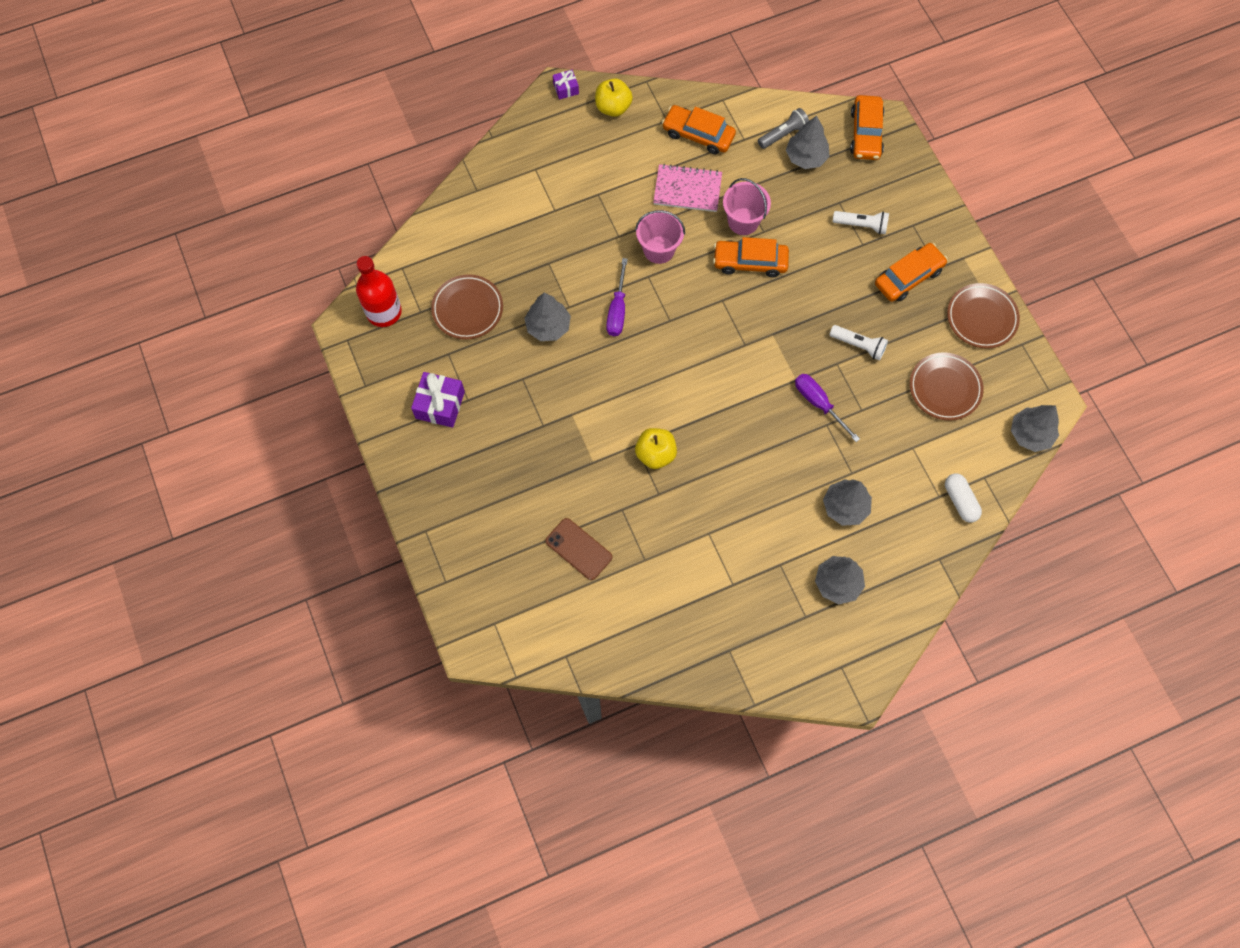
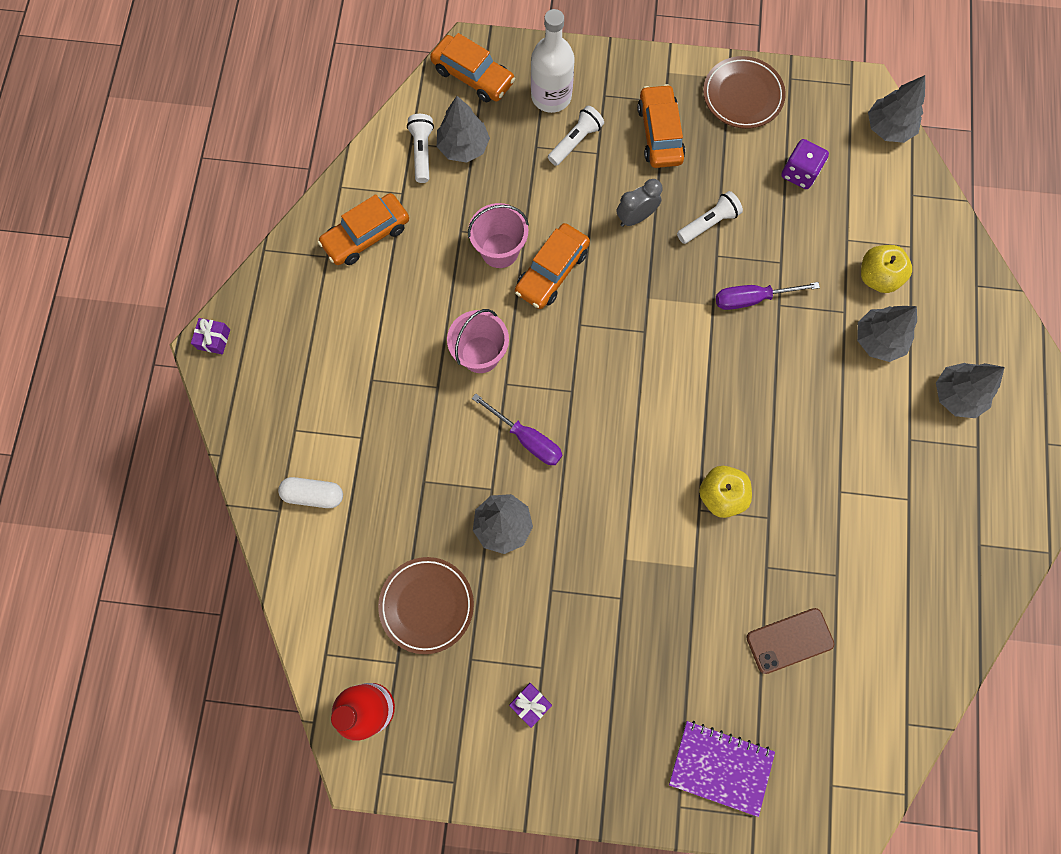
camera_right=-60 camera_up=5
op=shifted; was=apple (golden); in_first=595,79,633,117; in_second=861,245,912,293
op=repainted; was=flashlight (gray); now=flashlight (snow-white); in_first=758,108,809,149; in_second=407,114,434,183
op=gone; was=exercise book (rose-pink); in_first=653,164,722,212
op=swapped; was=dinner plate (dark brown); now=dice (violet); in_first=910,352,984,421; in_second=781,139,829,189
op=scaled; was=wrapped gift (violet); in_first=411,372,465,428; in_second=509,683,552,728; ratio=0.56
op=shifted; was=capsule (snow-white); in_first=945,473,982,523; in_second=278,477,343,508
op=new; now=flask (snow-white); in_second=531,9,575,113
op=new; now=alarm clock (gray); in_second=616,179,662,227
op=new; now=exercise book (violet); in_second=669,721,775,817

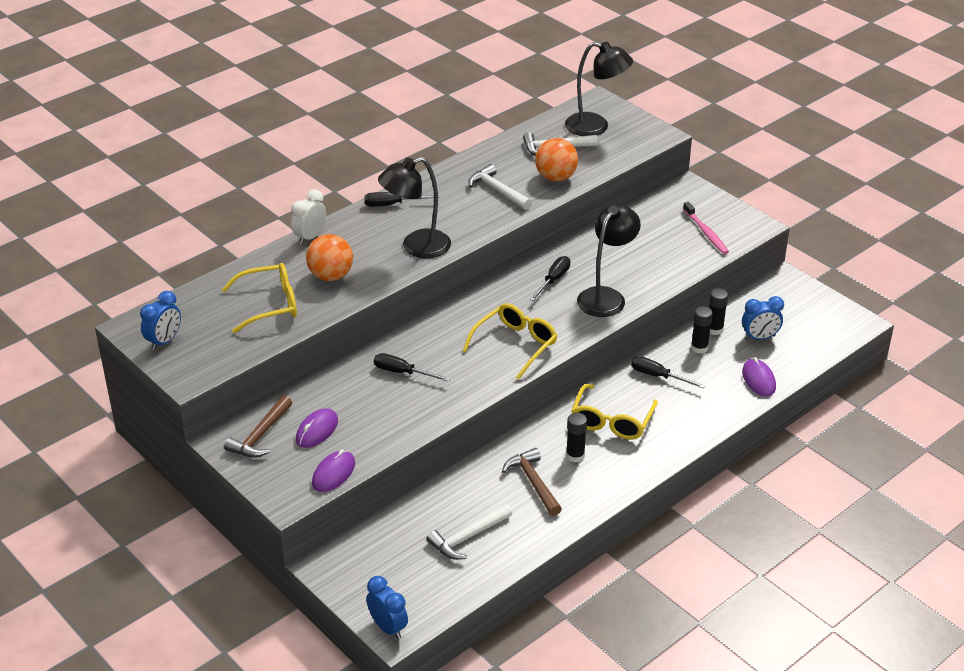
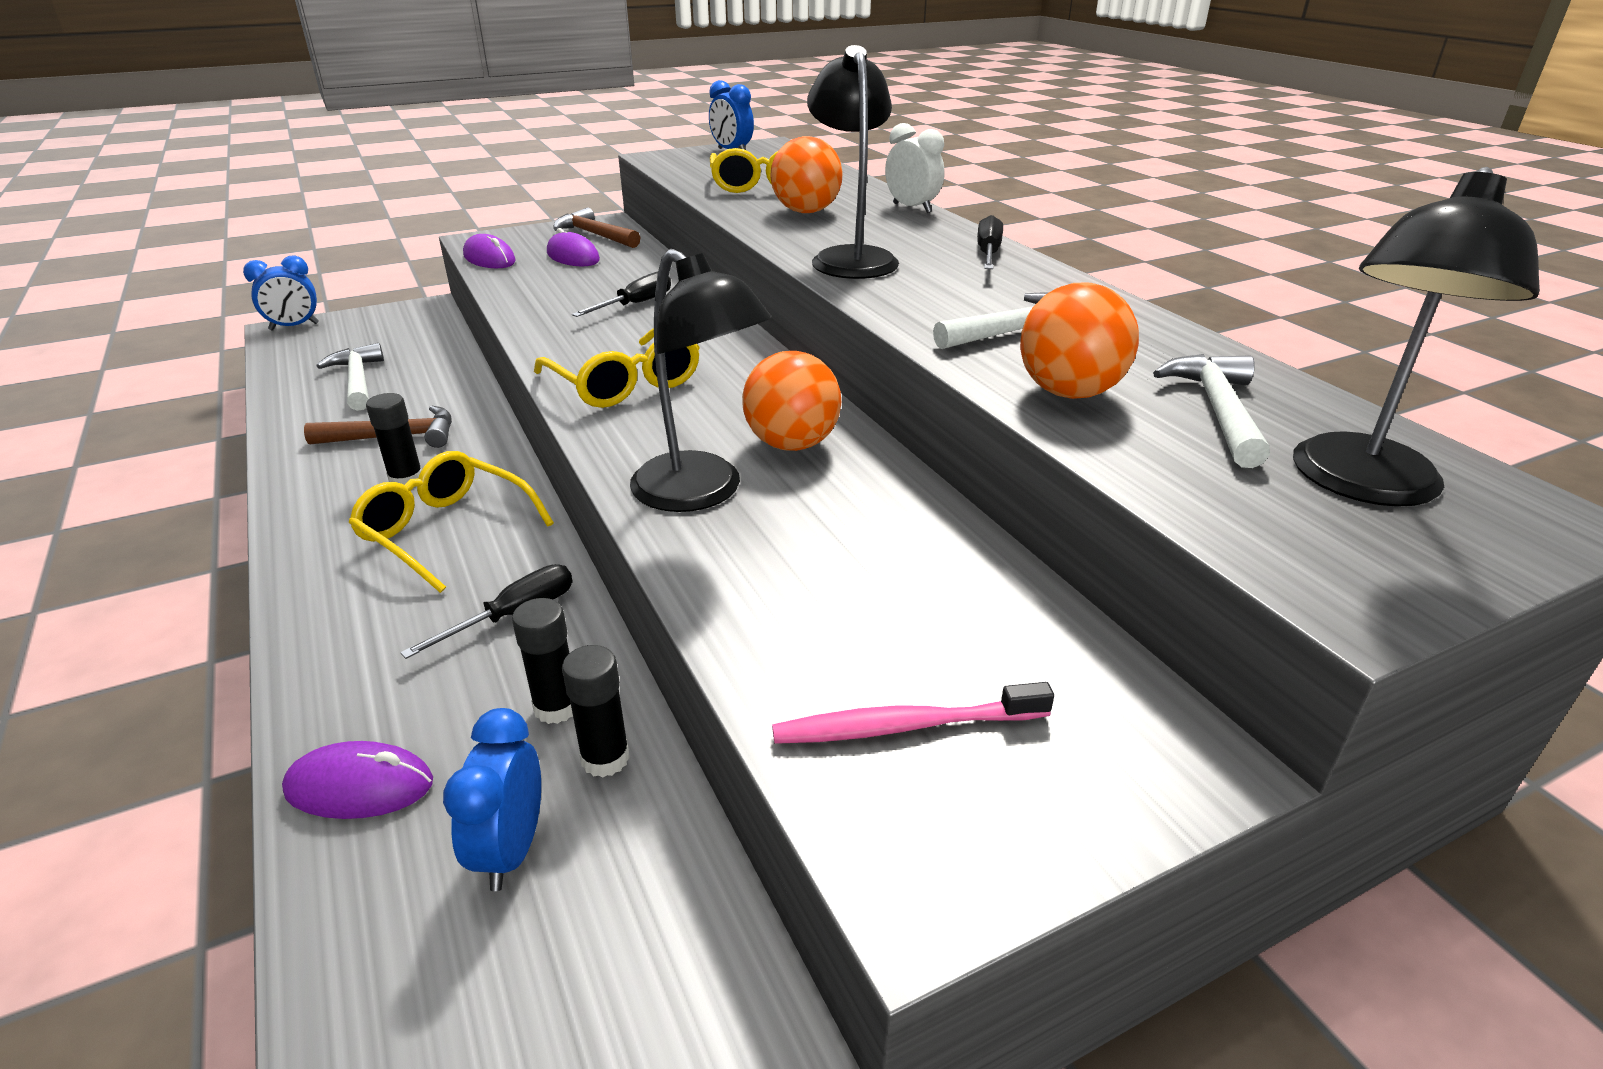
camera_right=105 camera_up=-5
op=swapped; was=screwdriver (ebony); now=sphere (orange-coloured); in_first=530,256,570,301; in_second=742,351,841,451

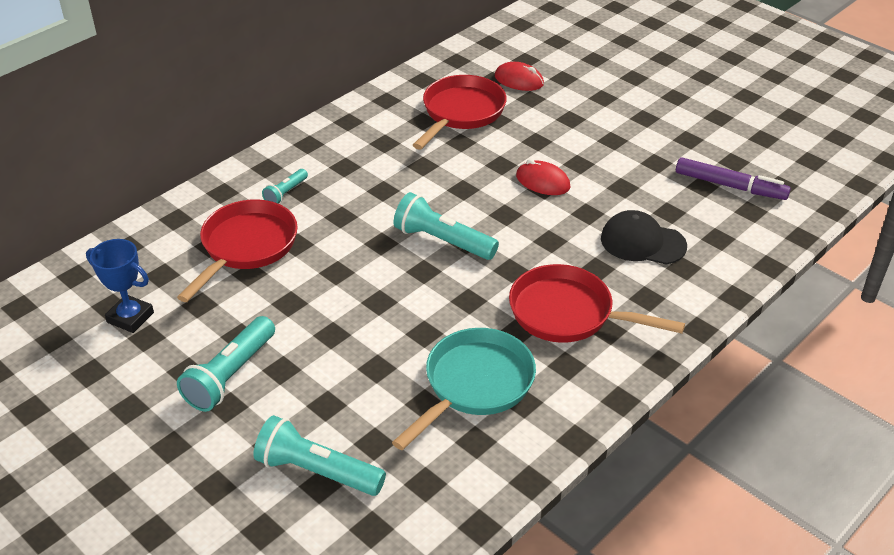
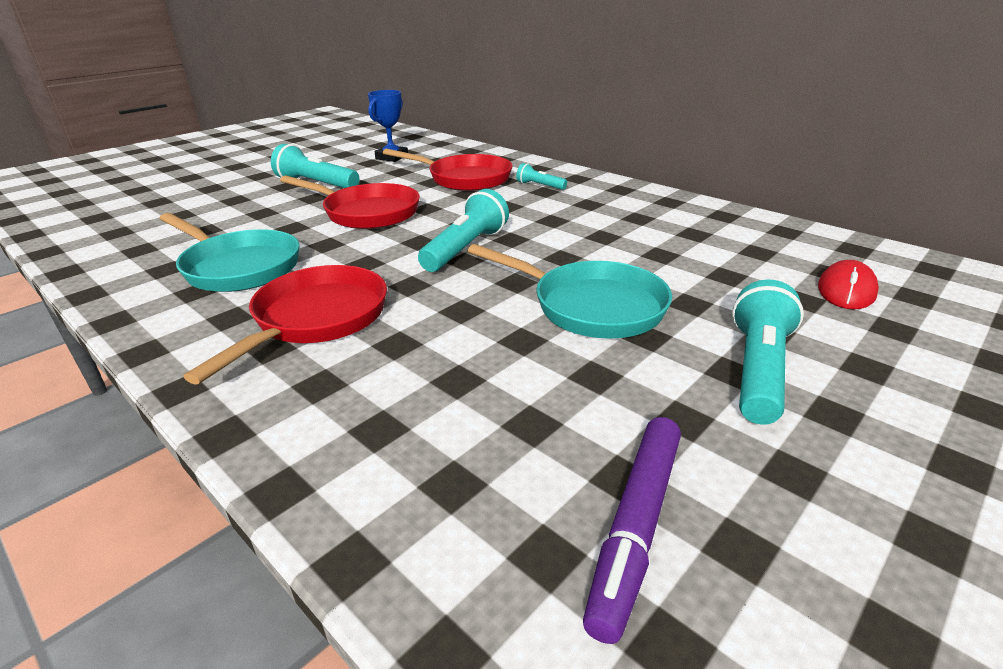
camera_right=90 camera_up=-10
op=shifted; was=skillet (scarlet); in_first=413,75,507,150; in_second=280,175,420,229
op=swapped; was=computer mouse (scarlet); now=skillet (aqua); in_first=516,159,571,195; in_second=467,244,672,339
op=gone; was=peaked cap (ebony); in_first=601,210,687,264
op=shifted; was=flashlight (aqua); in_first=253,415,386,496; in_second=732,280,804,425

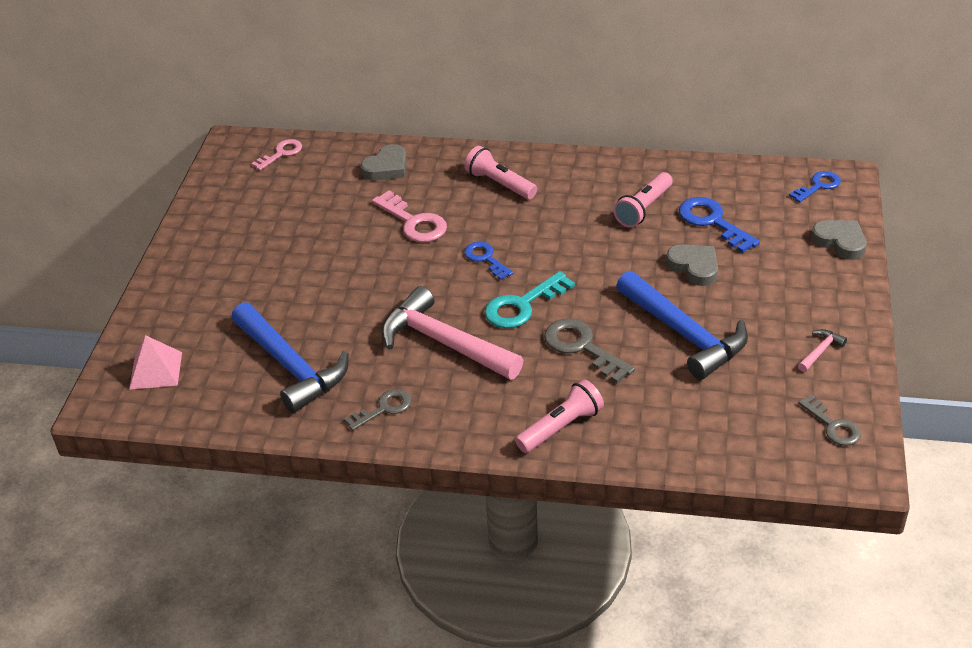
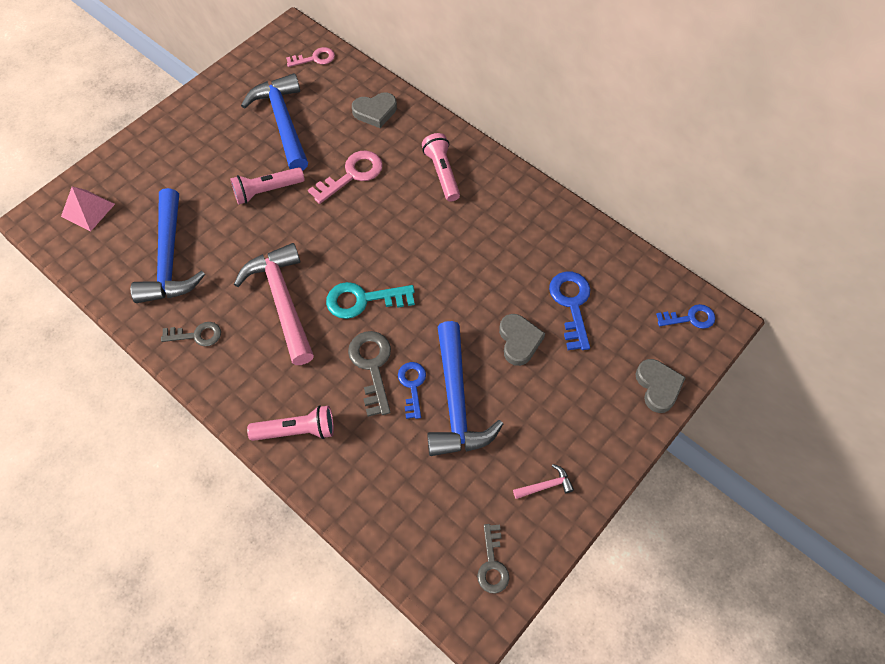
camera_right=30 camera_up=20
op=shifted; was=flashlight (rose-pink); in_first=613,172,673,228; in_second=230,167,305,205
op=rotated; was=door key (rose-pink); in_first=372,191,447,242; in_second=308,150,383,204; clockwise=-120
op=shifted; was=door key (cobalt); in_first=464,241,513,280; in_second=398,362,426,419
op=new; now=claw hammer (cobalt); in_second=241,73,308,171

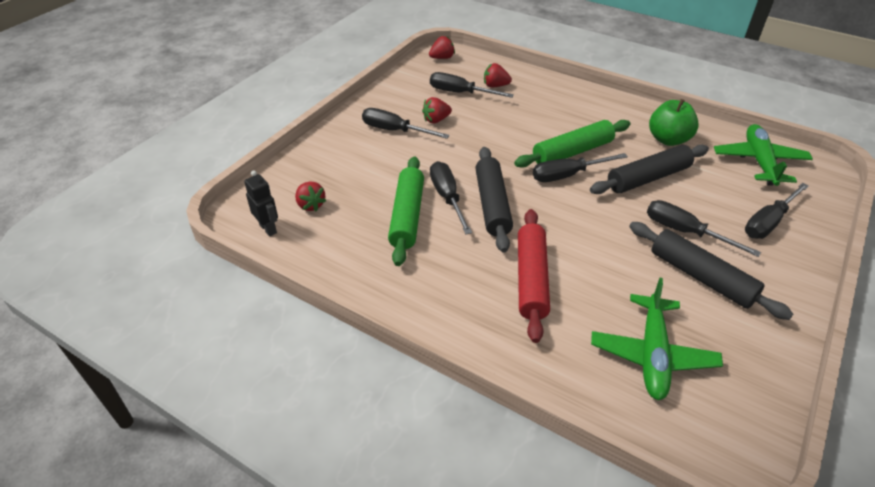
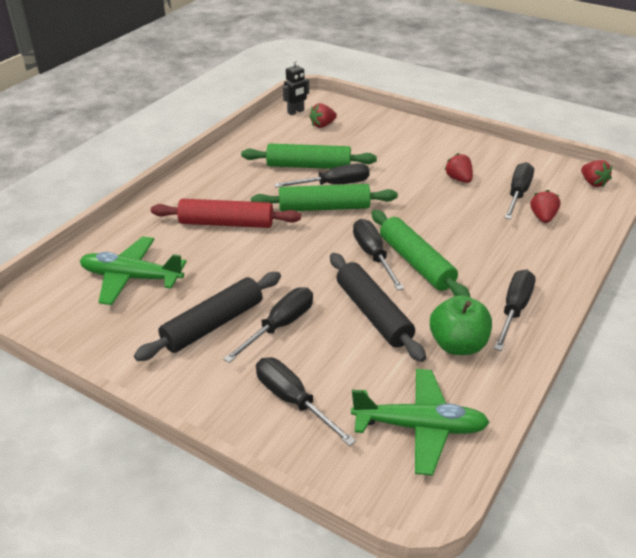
camera_right=90 camera_up=-5
op=shifted; was=screwdriver (ebony); in_first=362,108,450,139; in_second=494,270,536,351
op=repainted; was=dough roller (ebony); now=dough roller (leaf-green); in_first=475,147,513,252; in_second=251,184,398,212

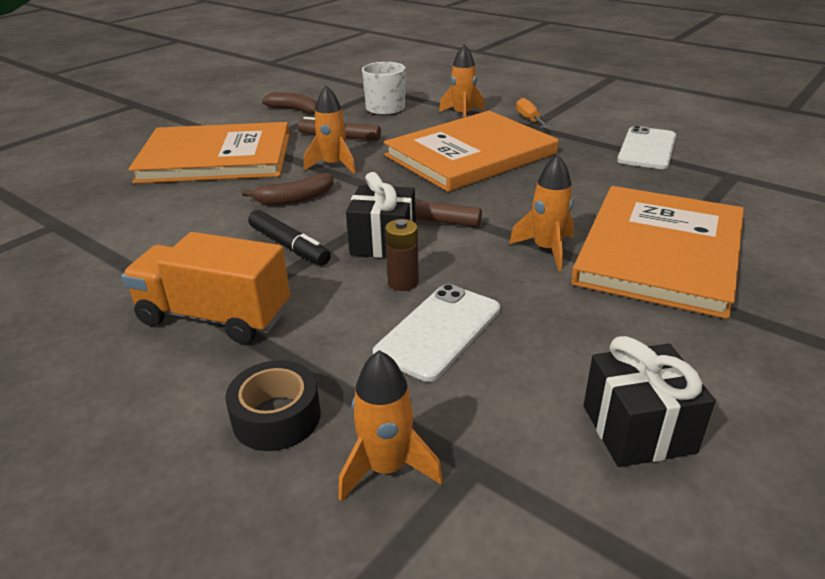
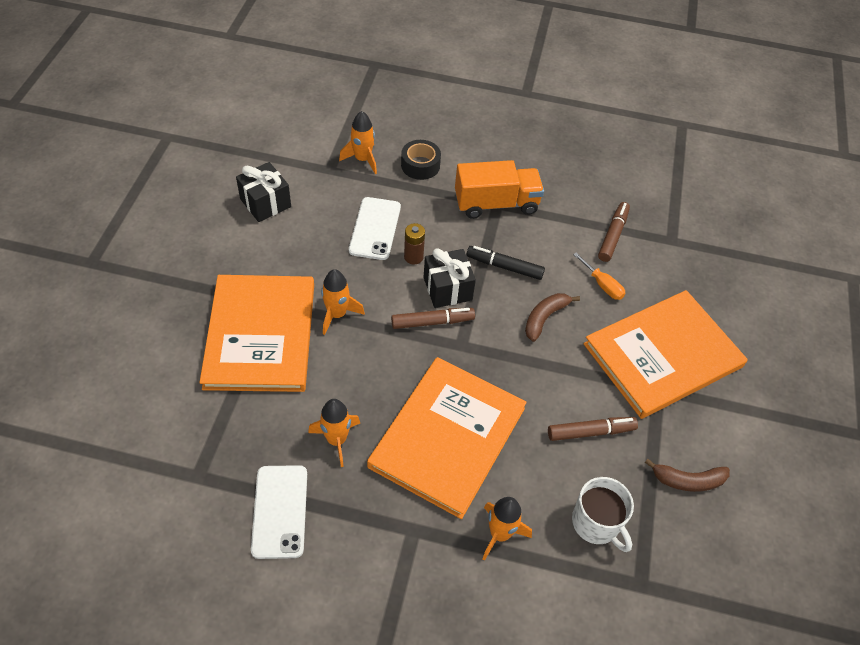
camera_right=150 camera_up=20
op=shifted; was=spaceship (orange-coloured); in_first=304,86,356,174; in_second=308,399,360,467
op=shifted; was=screwdriver (orange-coloured); in_first=516,98,550,128; in_second=573,252,626,300
op=new; now=marker (dark brown); in_second=598,202,630,262

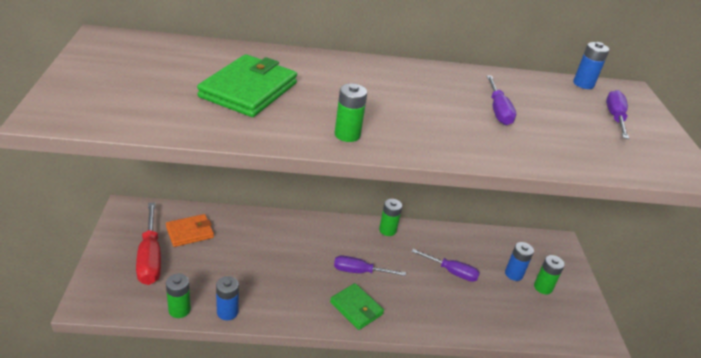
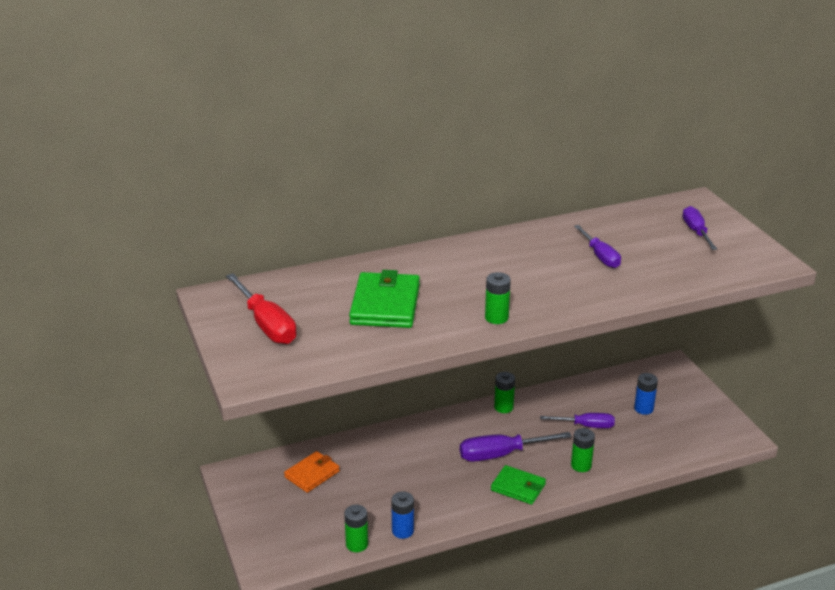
camera_right=-15 camera_up=-5
op=gone; was=AA battery (cobalt); in_first=573,42,609,89
op=shifted; was=screwdriver (scarlet); in_first=136,203,161,285; in_second=226,273,297,344
op=shifted; was=AA battery (leaf-green); in_first=534,255,565,294; in_second=571,428,595,472
op=scaled; was=screwdriver (violet); in_first=334,256,406,276; in_second=460,432,572,462; ratio=1.5

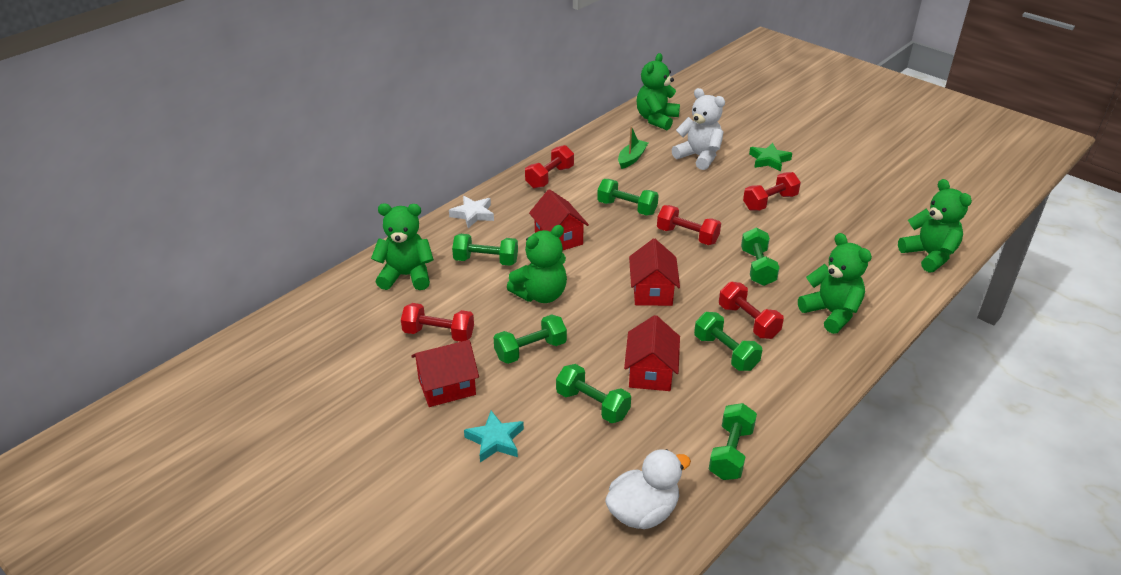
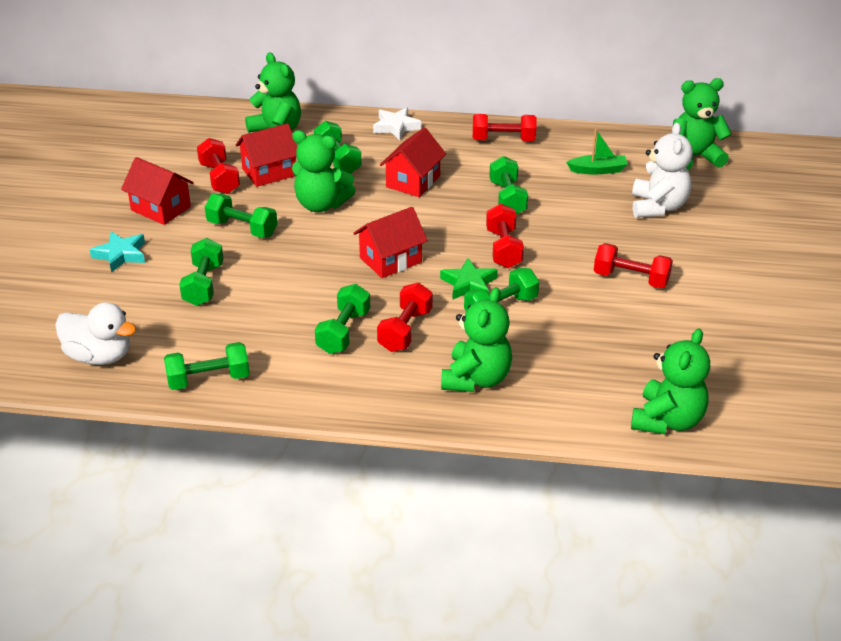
camera_right=55 camera_up=0
op=shifted; was=star (leaf-green); in_first=749,143,792,172; in_second=440,258,498,299
op=shifted; was=house (scarlet); in_first=624,315,680,391; in_second=235,123,297,187

